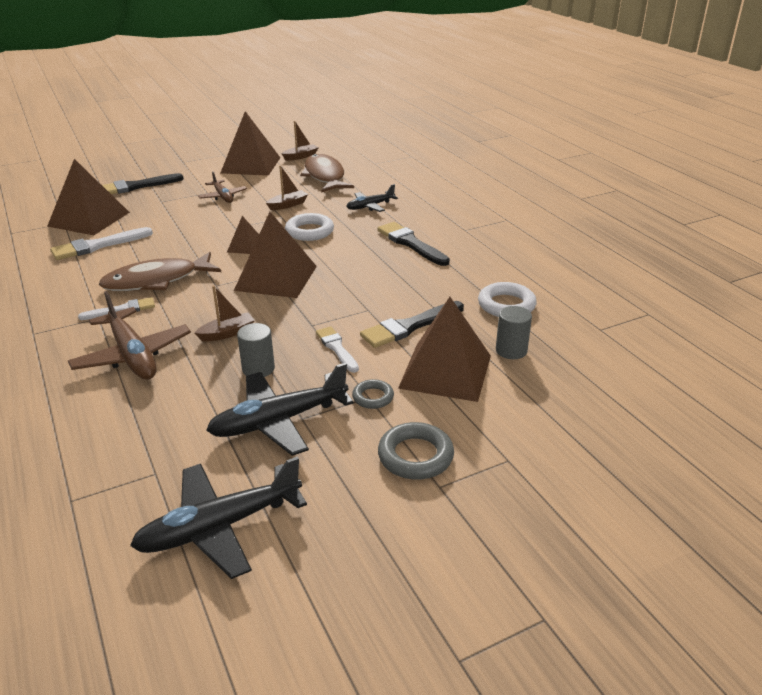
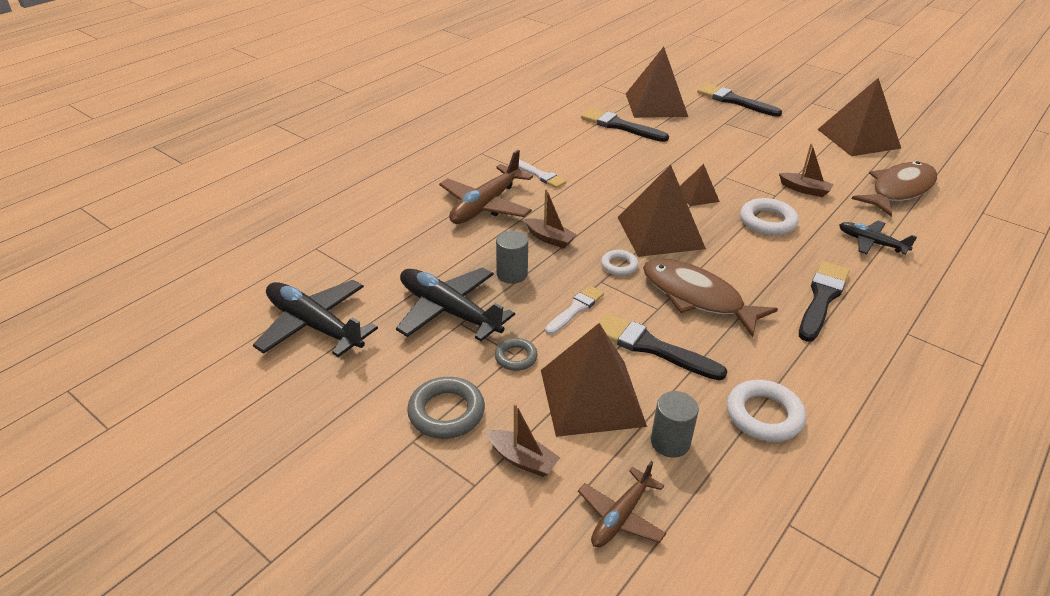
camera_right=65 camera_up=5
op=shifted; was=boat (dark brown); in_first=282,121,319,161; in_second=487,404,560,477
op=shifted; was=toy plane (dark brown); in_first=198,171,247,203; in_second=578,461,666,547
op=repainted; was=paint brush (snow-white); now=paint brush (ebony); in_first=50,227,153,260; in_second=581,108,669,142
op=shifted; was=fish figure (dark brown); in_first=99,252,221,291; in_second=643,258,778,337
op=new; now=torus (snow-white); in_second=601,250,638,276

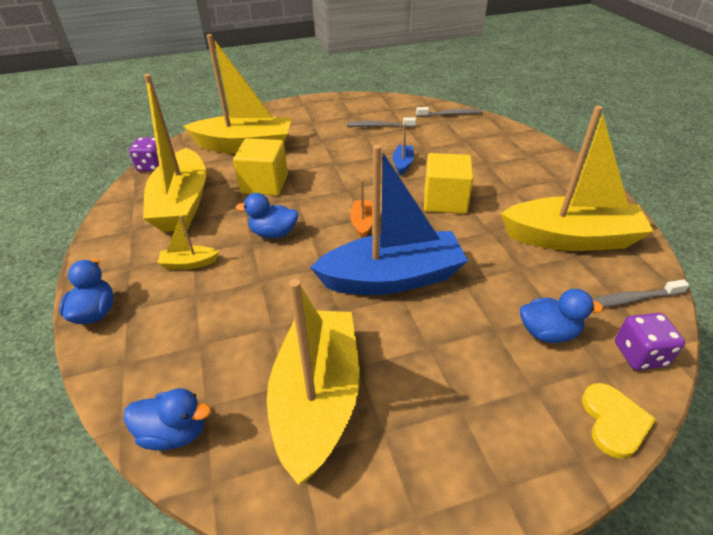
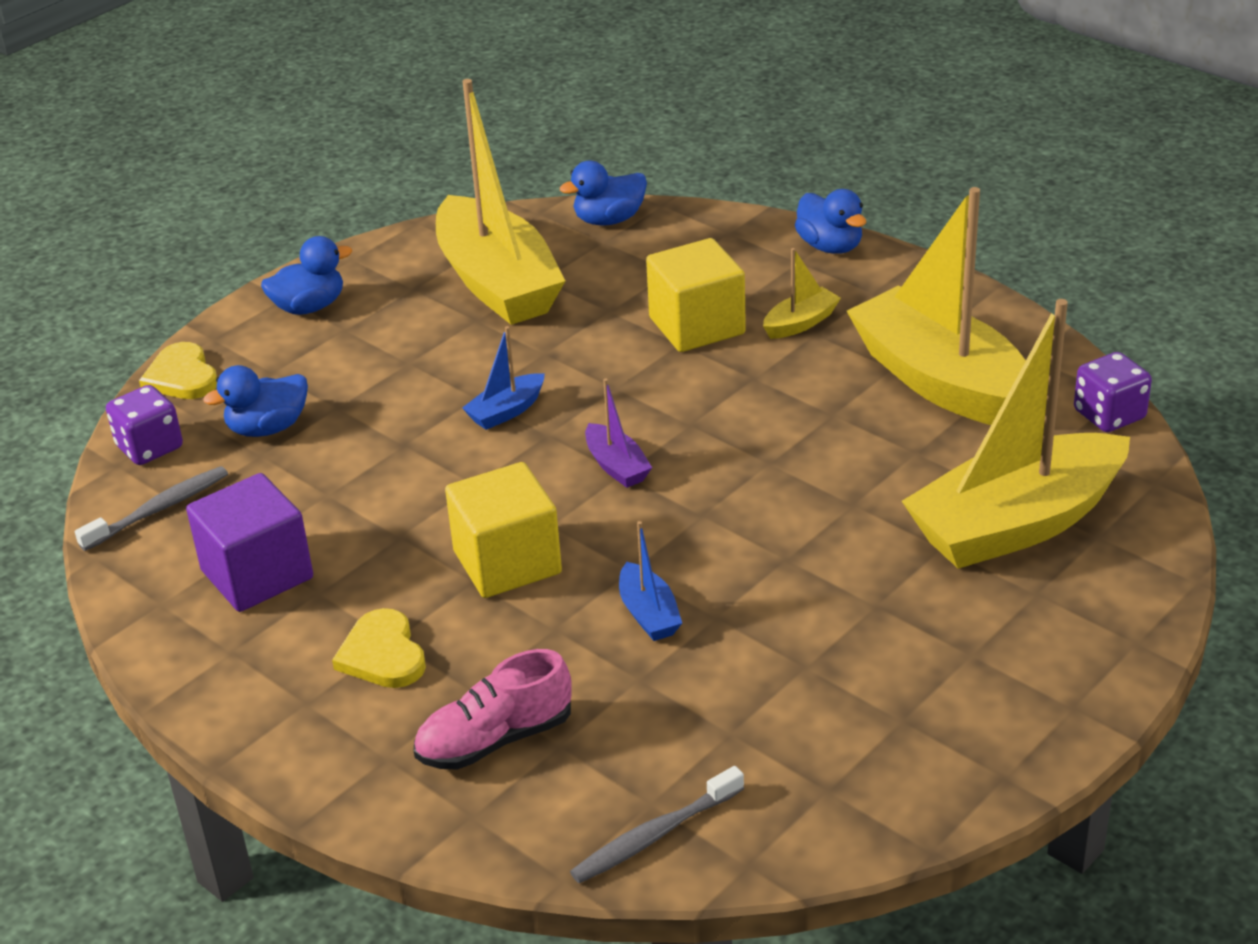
camera_right=150 camera_up=-5
op=swapped; was=boat (golden); now=block (violet); in_first=501,106,654,251; in_second=186,473,313,612
op=gone; was=toothbrush (gray); in_first=347,117,416,128
op=shifted; was=block (golden); in_first=233,138,288,195; in_second=646,238,746,352
op=scaled; was=boat (cobalt); in_first=310,145,468,295; in_second=462,326,545,430; ratio=0.41
op=repainted; was=boat (orange-coloured); now=boat (violet); in_first=350,181,373,238; in_second=585,378,652,488
op=shifted; was=rubber duck (cobalt); in_first=236,193,298,238; in_second=261,236,352,315
op=new; now=heart (golden); in_second=332,608,426,688
op=new; now=sneaker (rose-pink); in_second=414,649,572,769

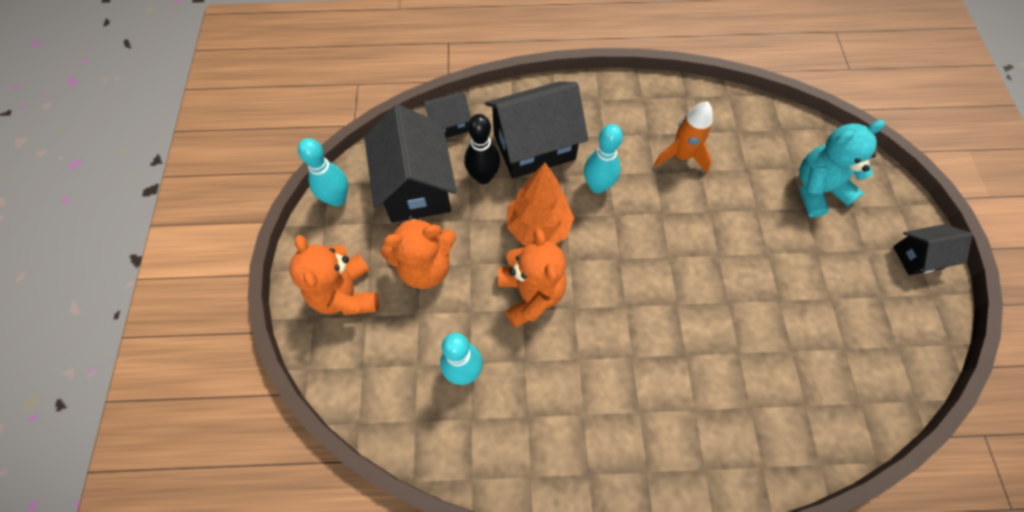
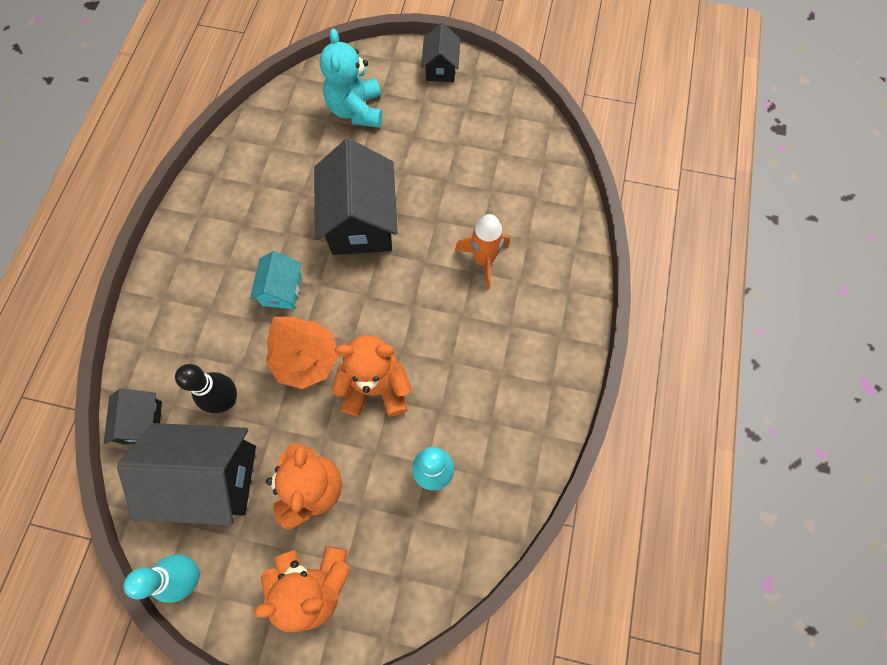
camera_right=-75 camera_up=5
op=shifted; was=house (ebony); in_first=485,82,588,178; in_second=314,139,398,255
op=shifted; was=spaceship (orange-coloured); in_first=654,102,713,173; in_second=455,214,510,290
op=swapped; was=tenpin (aqua); now=house (aqua); in_first=584,124,623,194; in_second=250,251,301,309

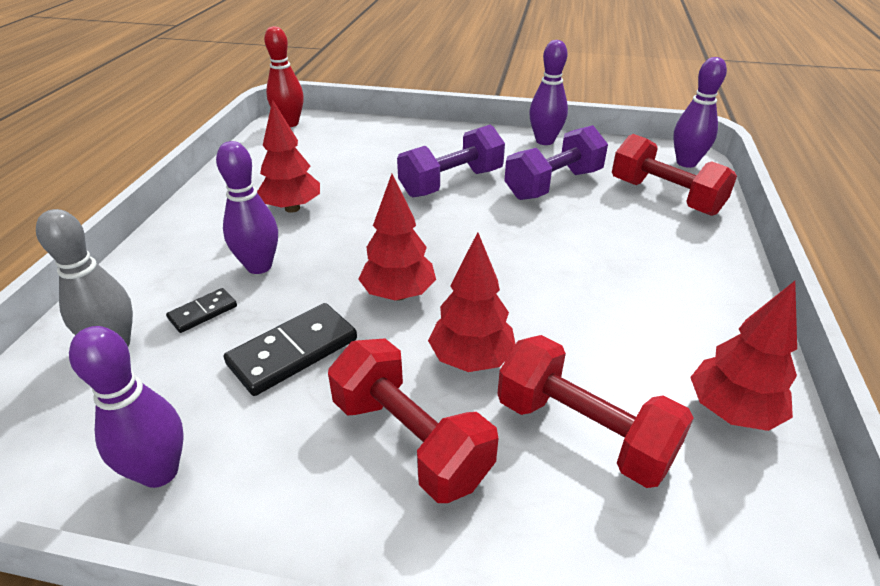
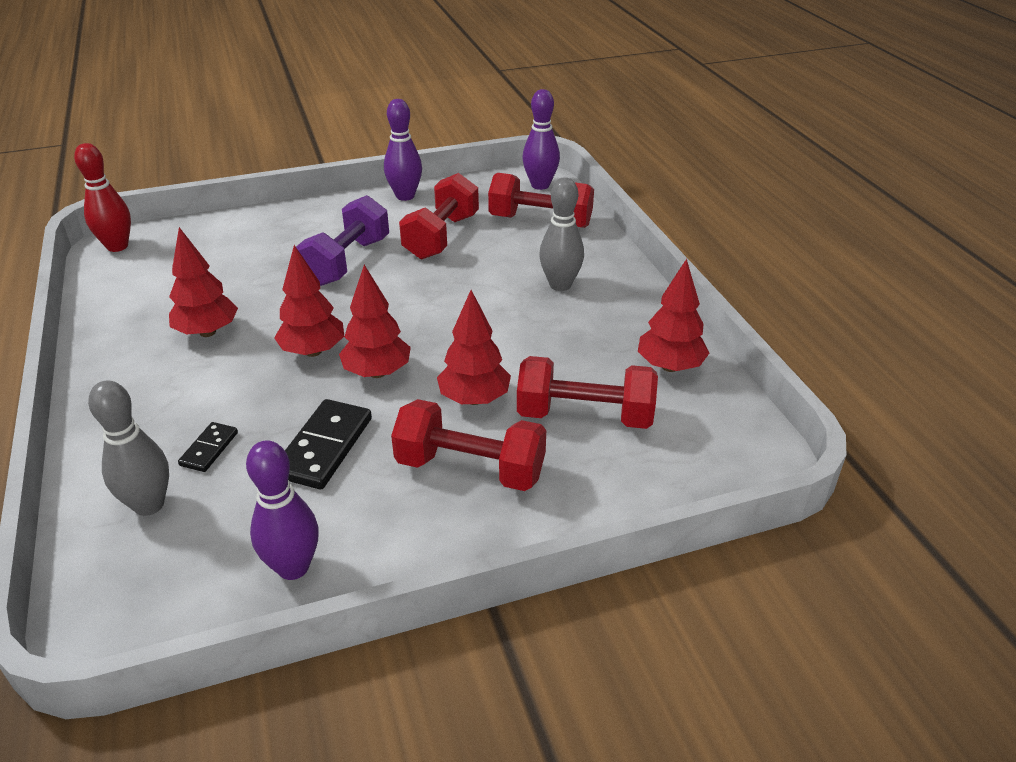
camera_right=-30 camera_up=0
op=repainted; was=hand weight (violet); now=hand weight (scarlet); in_first=504,125,608,200; in_second=399,173,479,259
op=gone; was=tenpin (violet); in_first=216,141,278,274
op=new; now=tenpin (gray); in_second=539,177,584,291
op=new; now=fir tree (scarlet); in_second=274,245,344,357

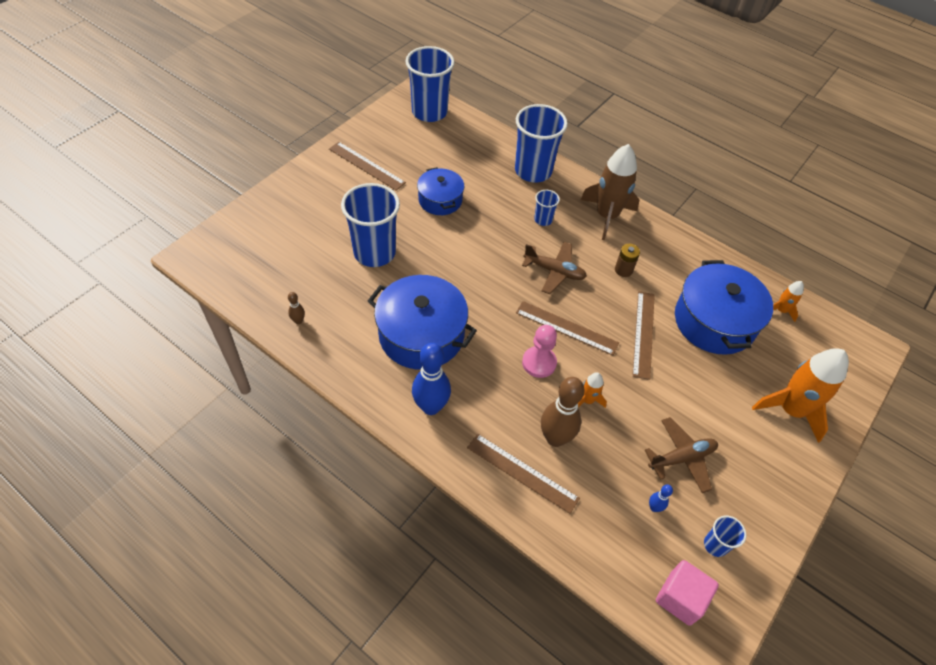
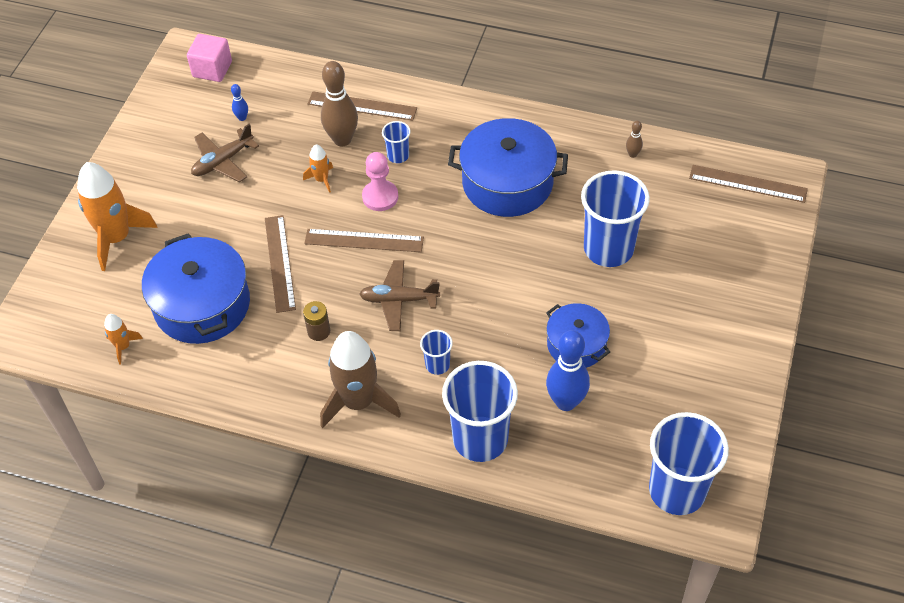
camera_right=165 camera_up=0
op=shifted; was=measuring stick (dark brown); in_first=329,142,406,191; in_second=689,165,808,203
op=shifted; was=tenpin (cobalt); in_first=412,343,451,415; in_second=546,330,590,411
op=shifted; was=tumbler (cobalt); in_first=704,516,746,557; in_second=382,121,411,163

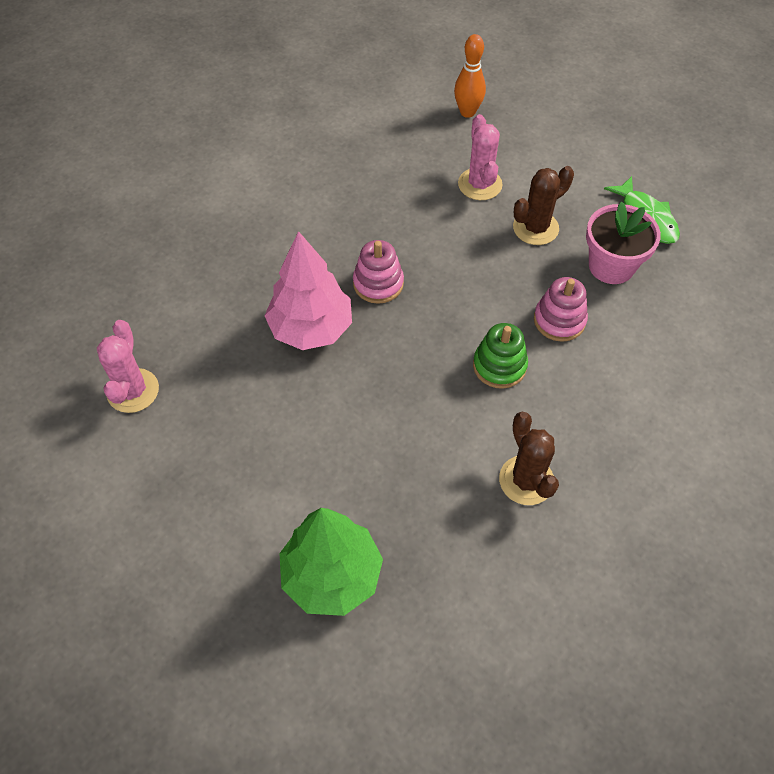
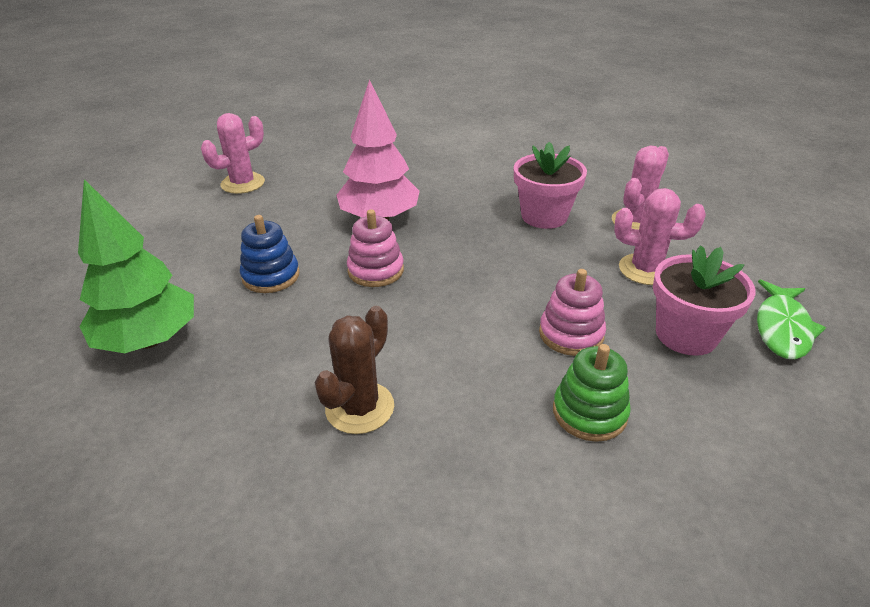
camera_right=50 camera_up=-20
op=gone; was=tenpin (orange-coloured); in_first=454,34,486,118
op=repainted; was=saguaro cactus (dark brown); now=saguaro cactus (rose-pink); in_first=513,166,574,245; in_second=614,188,706,285
op=shifted; was=stacking rings (rose-pink); in_first=353,240,404,304; in_second=347,209,404,287
op=shifted; was=stacking rings (leaf-green); in_first=473,323,528,389; in_second=553,344,631,442
op=new; now=flower pot (rose-pink); in_second=514,142,587,229
op=new; now=stacking rings (cobalt); in_second=240,215,300,293

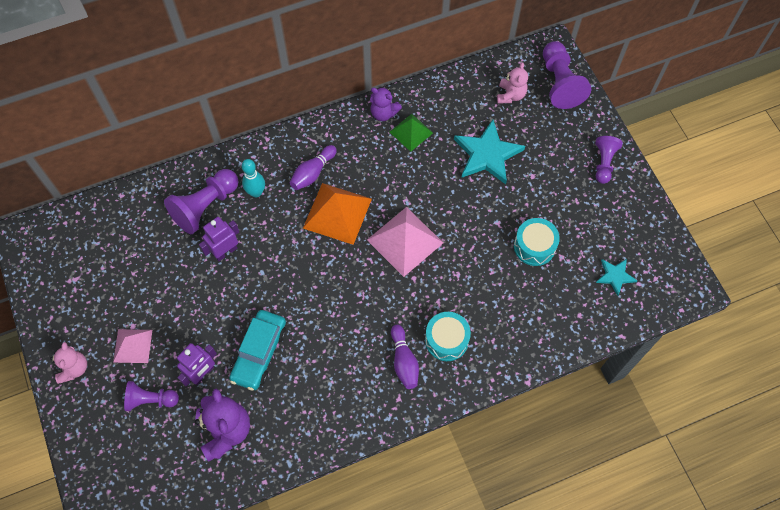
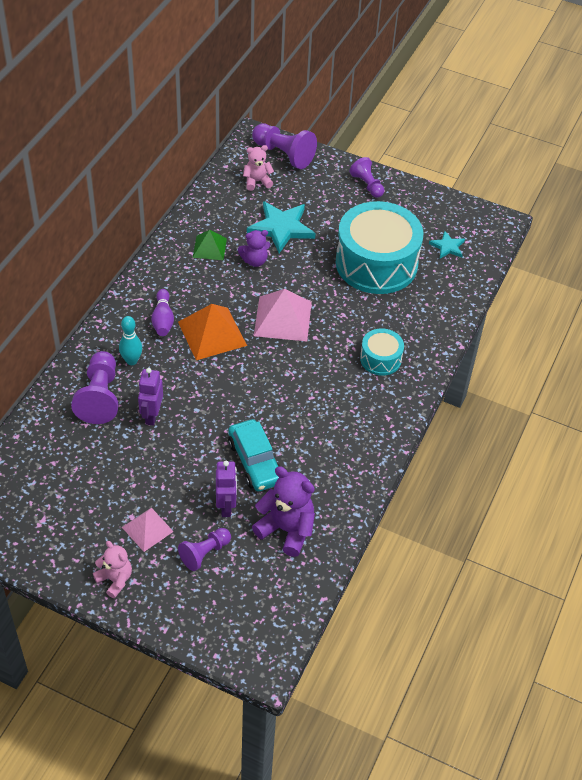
camera_right=-45 camera_up=-15
op=rotated; was=teddy bear (rose-pink); in_first=497,62,528,104; in_second=243,145,274,191; clockwise=-75
op=shifted; was=teddy bear (violet); in_first=370,87,402,121; in_second=238,230,270,267
op=scaled; was=drum (aqua); in_first=514,218,560,266; in_second=336,201,423,294; ratio=2.12
op=gone; was=tenpin (violet); in_first=391,325,419,389

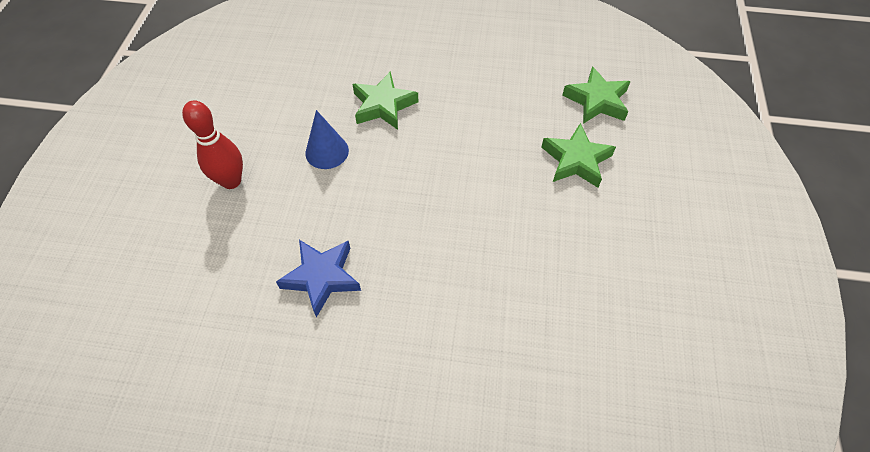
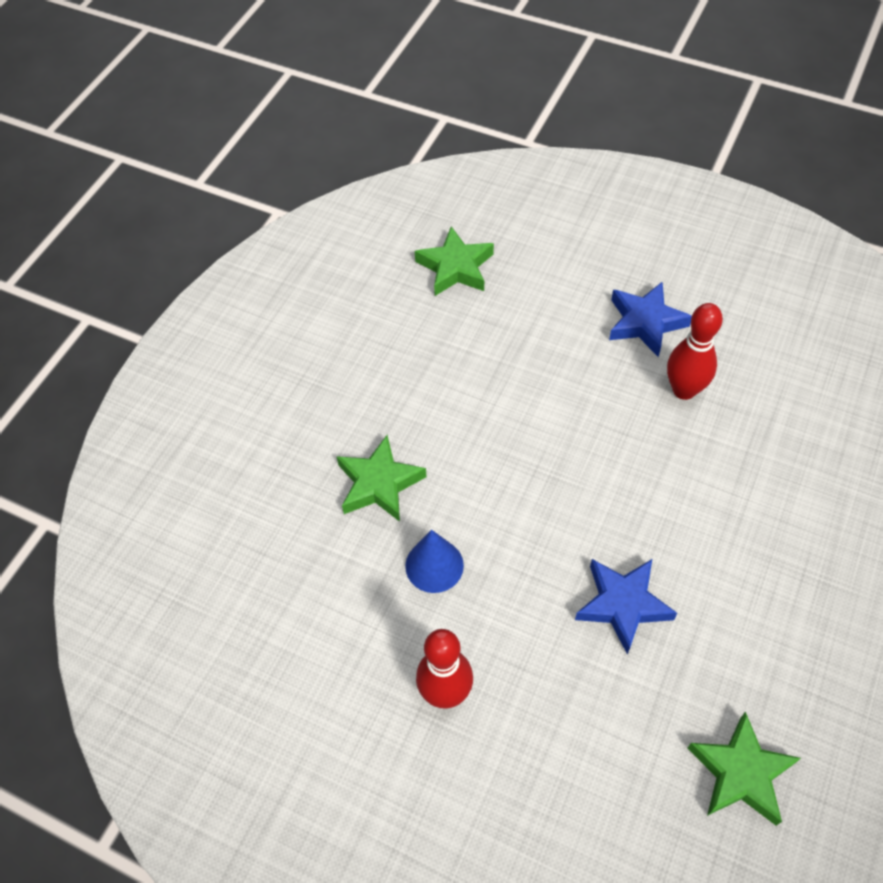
camera_right=-70 camera_up=0
op=shifted; was=star (leaf-green); in_first=541,123,616,188; in_second=687,712,801,826
op=new; now=star (cobalt); in_second=609,281,692,357
op=new; now=tenpin (scarlet); in_second=667,303,723,400

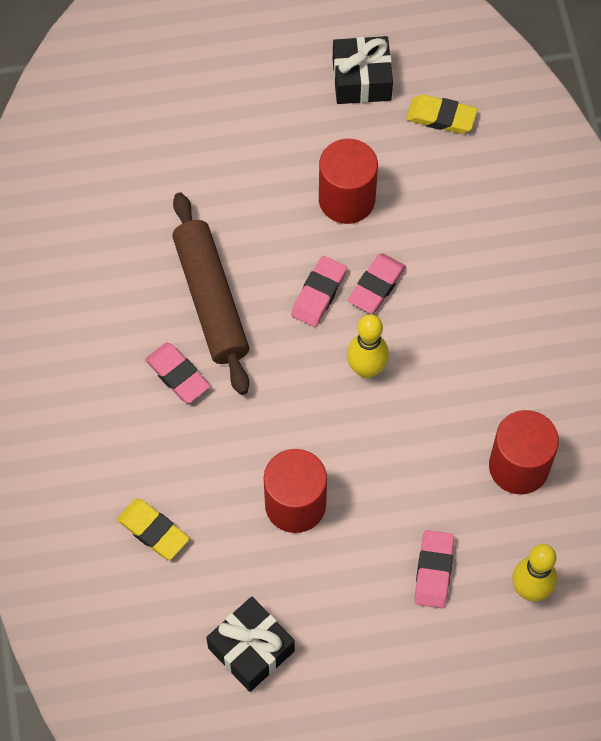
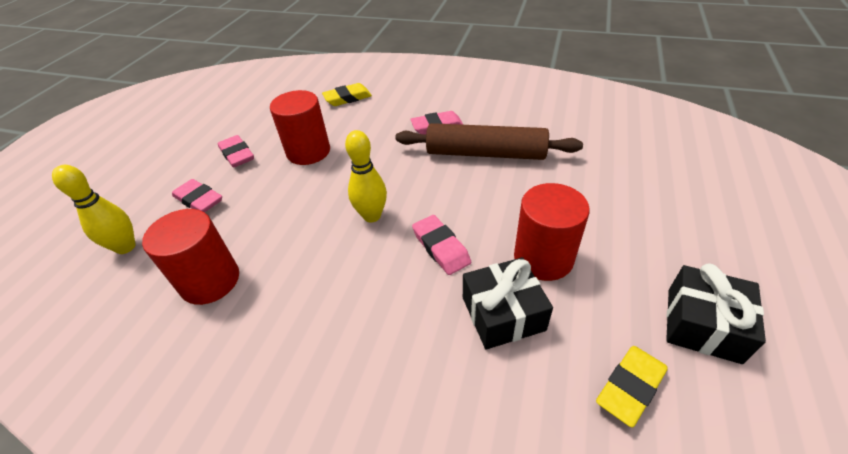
camera_right=120 camera_up=-20
op=shifted; was=eraser (rose-pink); in_first=291,256,347,327; in_second=218,135,254,168
op=shifted; was=wrapped gift (ebony); in_first=206,597,295,692; in_second=463,257,553,349

